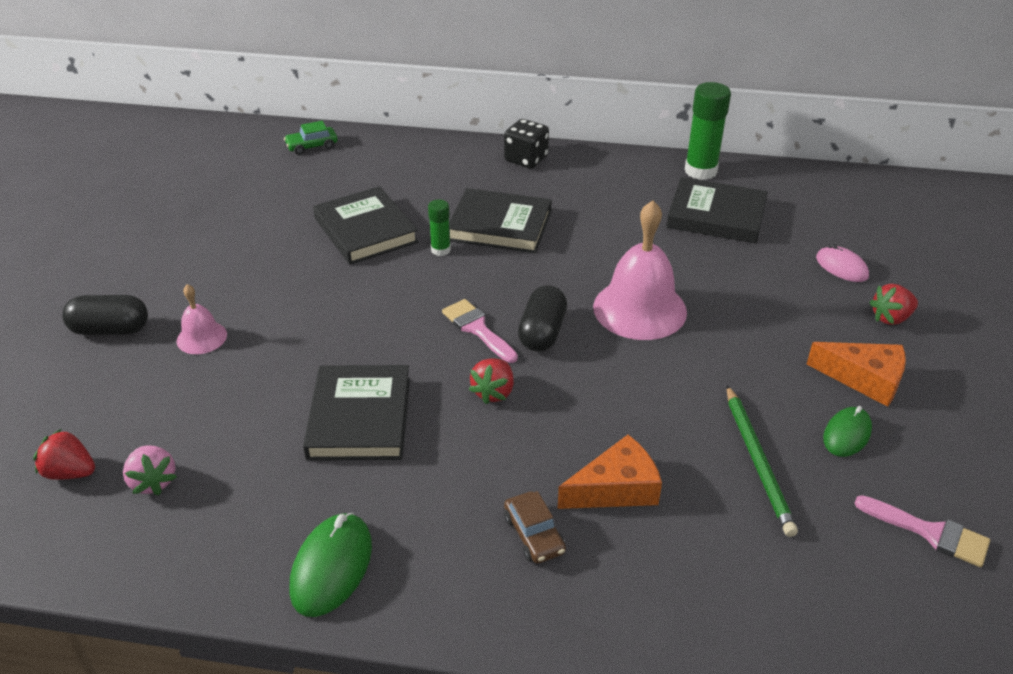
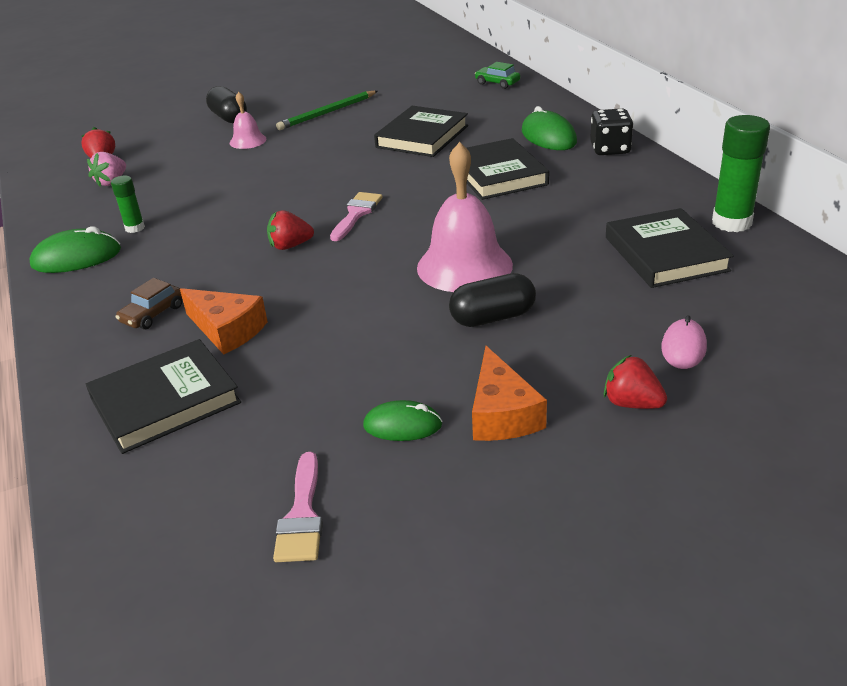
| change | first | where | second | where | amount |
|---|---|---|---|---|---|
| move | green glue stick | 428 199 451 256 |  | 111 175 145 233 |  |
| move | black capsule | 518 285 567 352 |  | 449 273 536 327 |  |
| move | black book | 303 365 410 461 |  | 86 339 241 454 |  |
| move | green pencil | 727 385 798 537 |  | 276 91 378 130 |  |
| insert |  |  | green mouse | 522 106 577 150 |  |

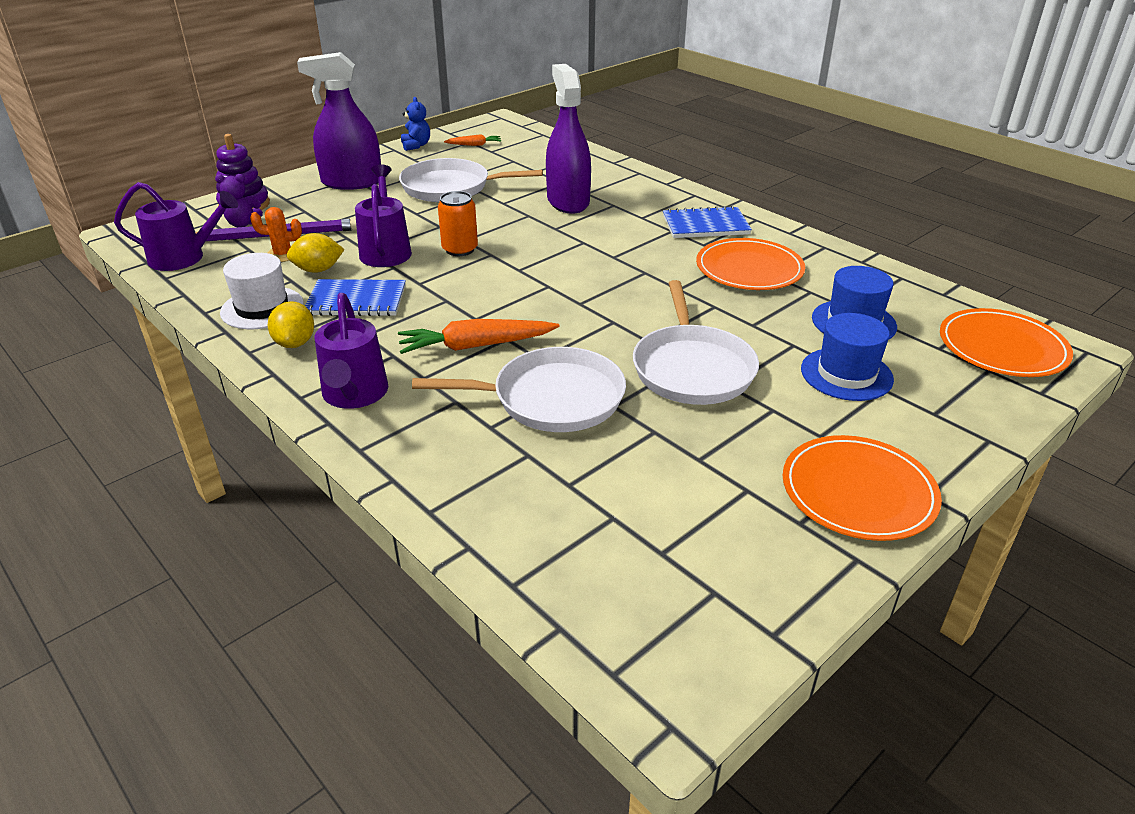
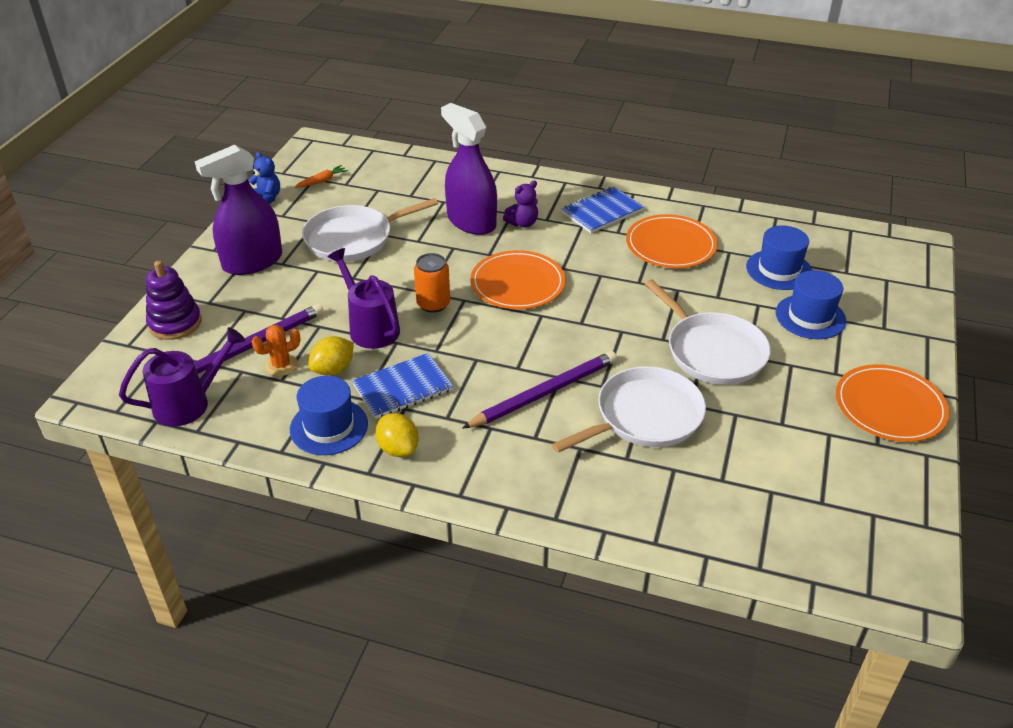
| change | first | where | second | where | amount |
|---|---|---|---|---|---|
| move | purple teddy bear | 215 174 263 227 |  | 503 180 538 227 |  |
| recolor | white hat | 220 253 304 329 | blue hat | 290 376 368 455 |  |
| delete | purple watering can | 314 293 388 409 |  |  |  |
| move | orange plate | 940 308 1073 377 |  | 470 250 565 309 |  |
| replace | orange carrot | 398 319 559 354 | purple pencil | 462 351 617 429 |  |

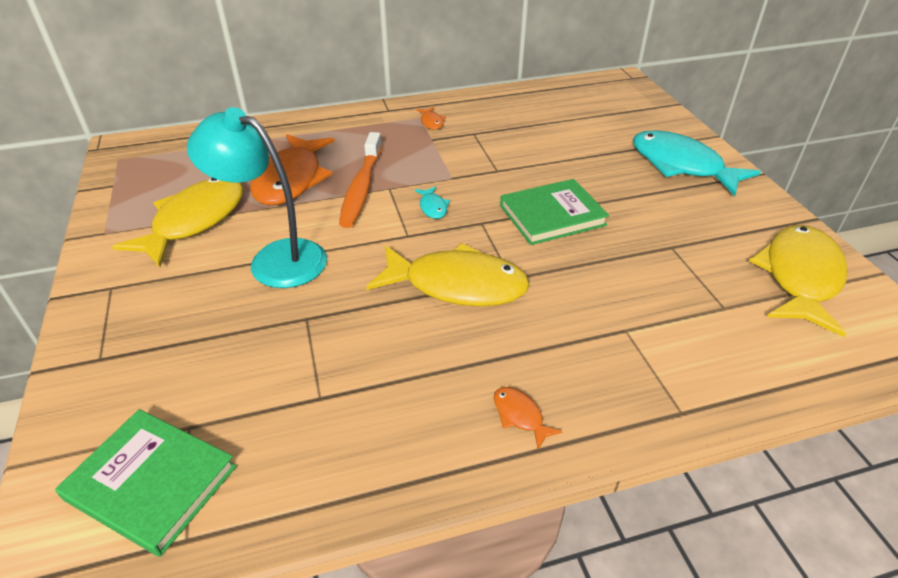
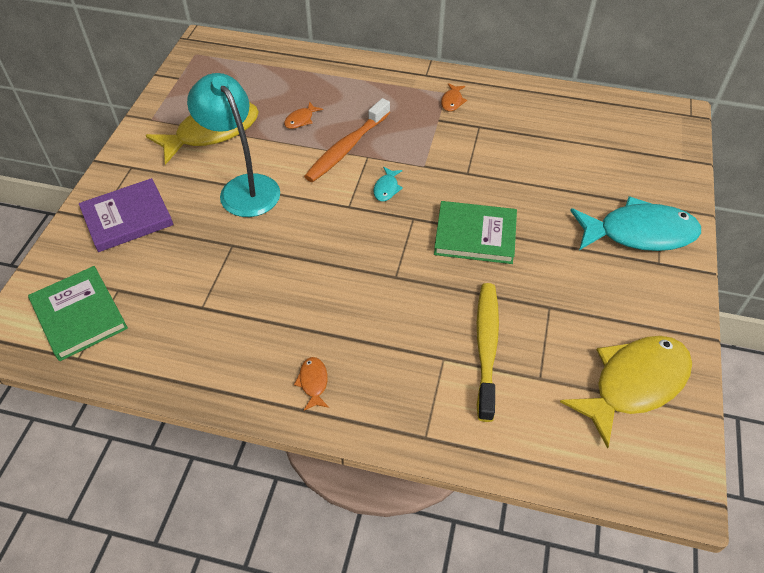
| change | first | where | second | where | amount |
|---|---|---|---|---|---|
| rotate | turquoise fish | 633 131 761 196 |  | 570 196 701 251 | 105 degrees clockwise |
| resize | orange fish | 250 134 334 206 |  | 284 101 323 129 | x0.41 |
| delete | yellow fish | 366 243 530 307 |  |  |  |
| insert |  |  | purple book | 79 178 173 252 |  |
| insert |  |  | yellow toothbrush | 477 283 499 422 |  |

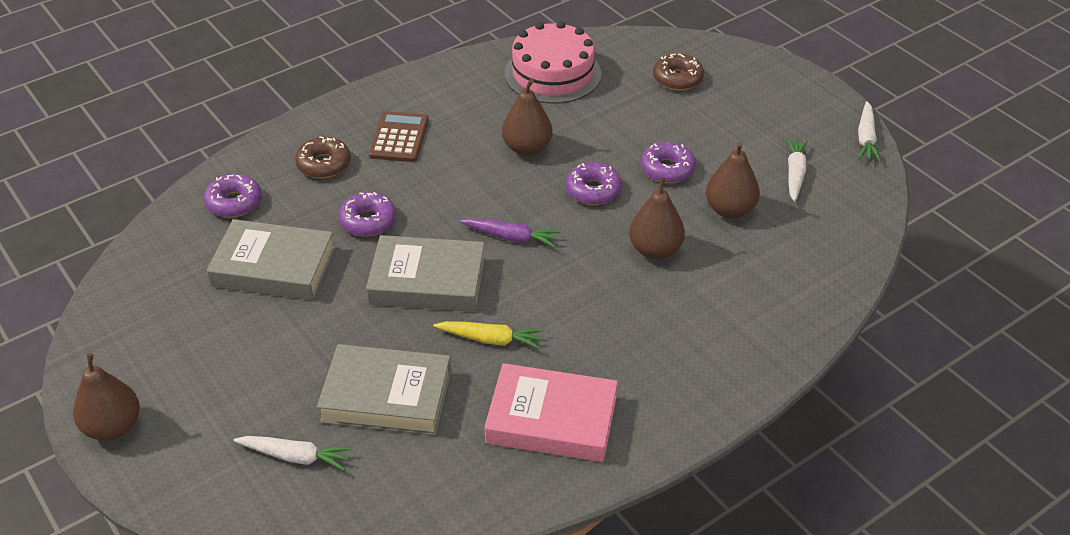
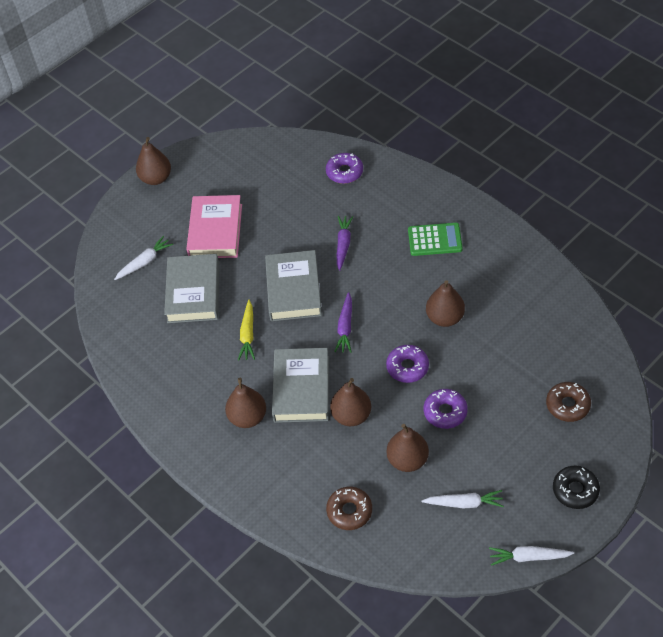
| change | first | where | second | where | amount |
|---|---|---|---|---|---|
| delete | pink cake | 504 21 602 104 |  |  |  |
| recolor | brown calculator | 369 111 429 162 | green calculator | 408 223 463 256 |  |
| move | brown donut | 295 136 351 178 |  | 326 487 372 530 |  |
| replace | purple donut | 338 192 396 237 | purple carrot | 337 216 353 271 |  |
| move | grey book | 207 219 335 300 |  | 272 348 329 423 |  |
| move | pink book | 484 363 618 462 |  | 186 195 242 258 |  |
| rotate | white carrot | 233 436 353 471 |  | 114 236 173 280 | 135 degrees counterclockwise |
| insert |  |  | brown pear | 225 378 266 428 |  |
| insert |  |  | black donut | 553 466 600 509 |  |

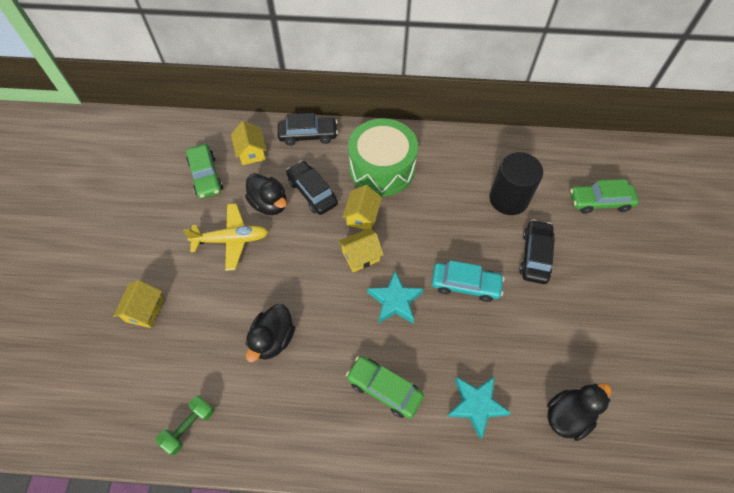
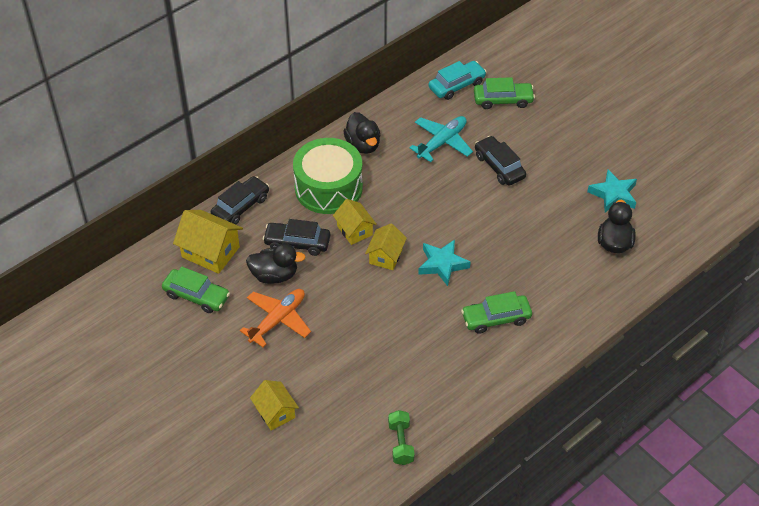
| change | first | where | second | where | amount |
|---|---|---|---|---|---|
| resize | yellow house | 231 121 267 165 |  | 173 210 243 274 | x1.53 |
| replace | black cylinder | 489 152 543 215 | turquoise plane | 410 116 473 162 |  |
| rotate | green car | 570 179 639 214 |  | 474 77 535 109 | 135 degrees counterclockwise |
| recolor | yellow plane | 183 204 268 271 | orange plane | 240 289 311 347 |  |
| move | turquoise car | 432 260 504 302 |  | 429 61 487 100 |  |
| move | black duck | 246 304 295 362 |  | 343 112 381 154 |  |
| move | turquoise star | 447 377 511 440 |  | 587 170 637 212 |  |

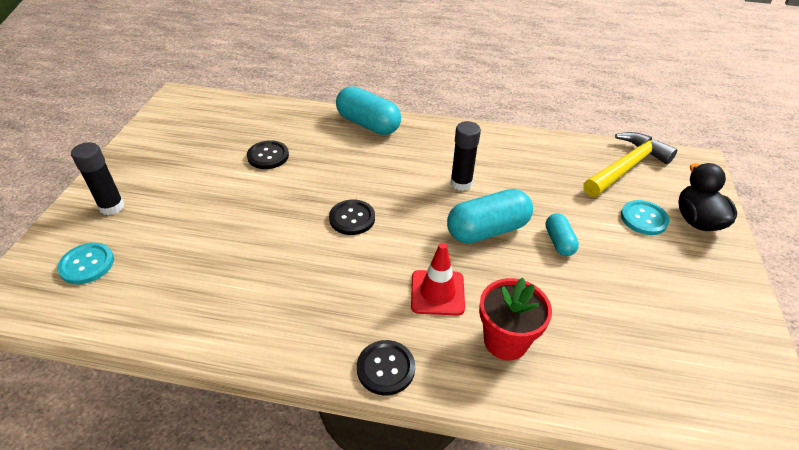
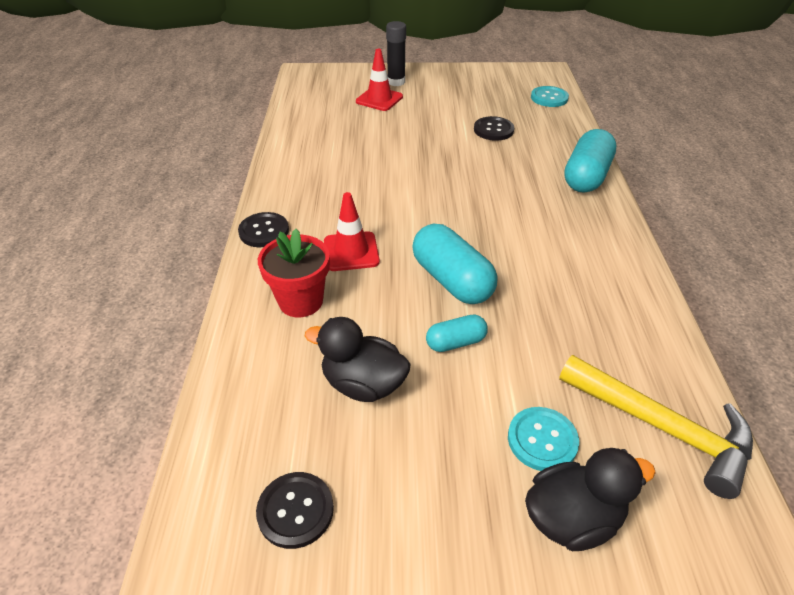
| change | first | where | second | where | amount |
|---|---|---|---|---|---|
| delete | black glue stick | 450 121 481 191 |  |  |  |
| move | black button | 329 200 375 235 |  | 256 472 334 549 |  |
| move | turquoise button | 57 243 114 284 |  | 531 86 569 107 |  |
| insert |  |  | red traffic cone | 356 49 403 111 |  |
| insert |  |  | black duck | 305 317 410 402 |  |

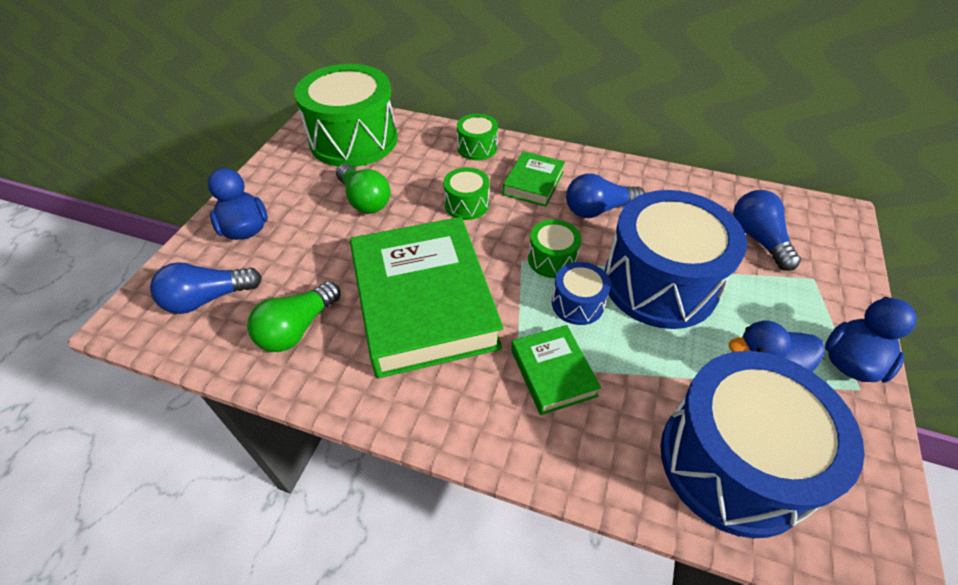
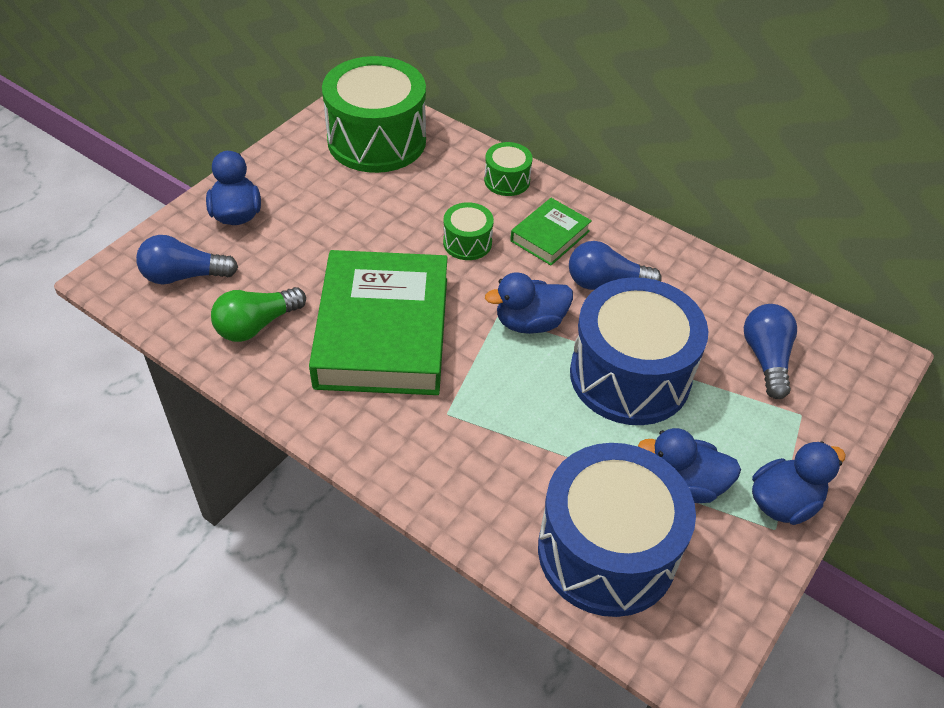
| change | first | where | second | where | amount |
|---|---|---|---|---|---|
| delete | green light bulb | 336 164 391 214 |  |  |  |
| replace | green drum | 528 219 581 278 | blue duck | 485 272 573 334 |  |
| delete | blue drum | 552 262 611 325 |  |  |  |
| delete | green book | 511 325 601 415 |  |  |  |

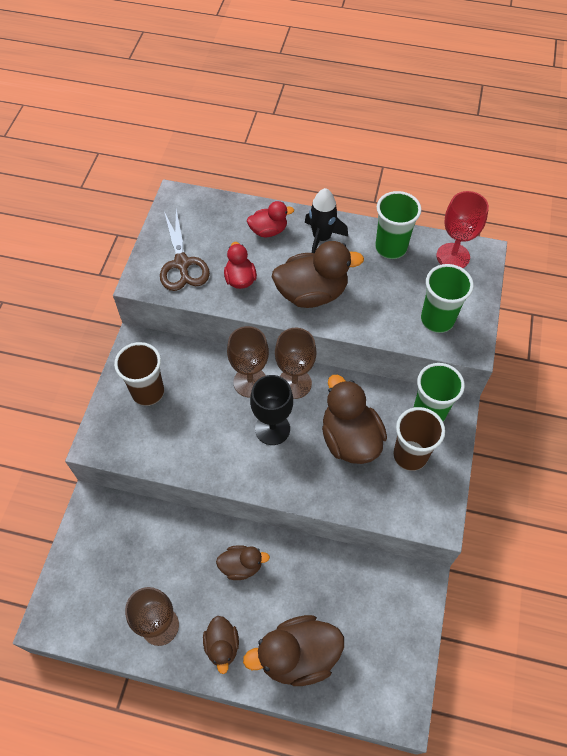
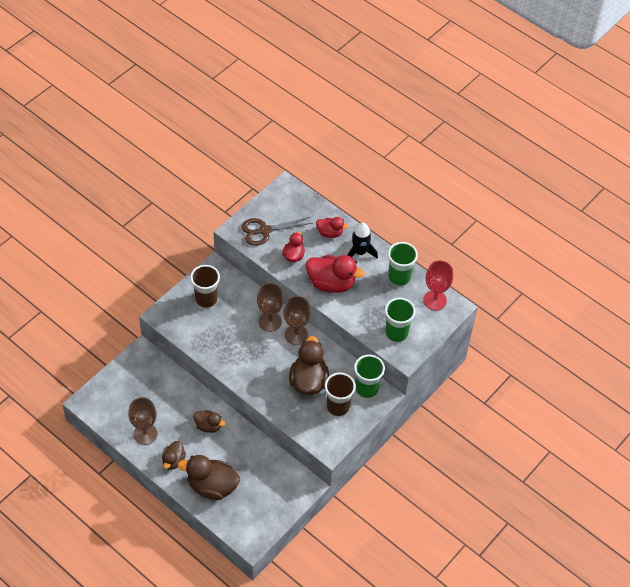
| change | first | where | second | where | amount |
|---|---|---|---|---|---|
| rotate | brown scissors | 160 210 210 291 |  | 241 217 312 246 | 60 degrees clockwise |
| recolor | brown duck | 272 241 364 308 | red duck | 306 255 365 293 |  |
| delete | black goblet | 250 375 293 445 |  |  |  |

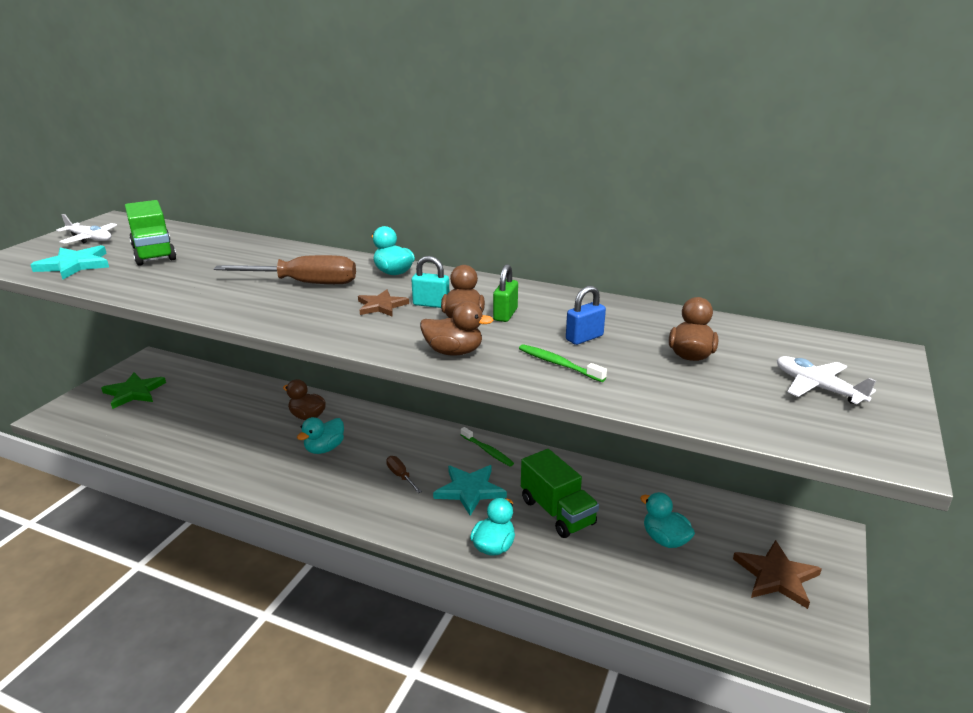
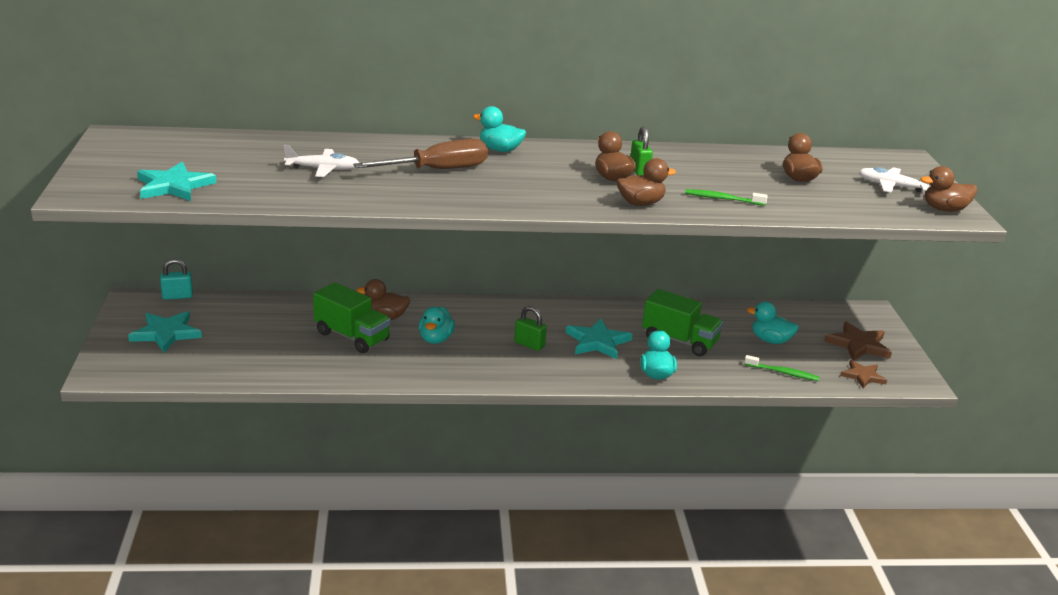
| change | first | where | second | where | amount |
|---|---|---|---|---|---|
| move | green truck | 125 200 176 266 |  | 313 282 391 353 |  |
| move | white plane | 56 214 117 243 |  | 283 145 359 177 |  |
| move | turquoise padlock | 412 256 449 308 |  | 160 259 193 300 |  |
| delete | blue padlock | 566 286 606 345 |  |  |  |
| move | brown star | 358 290 409 317 |  | 840 360 887 388 |  |
| recolor | green star | 101 372 166 409 | turquoise star | 128 311 202 352 |  |
| move | green toothbrush | 461 427 514 467 |  | 744 355 819 381 |  |
| replace | brown screwdriver | 386 456 422 493 | green padlock | 514 306 547 351 |  |
| insert |  |  | brown duck | 921 166 977 212 |  |

